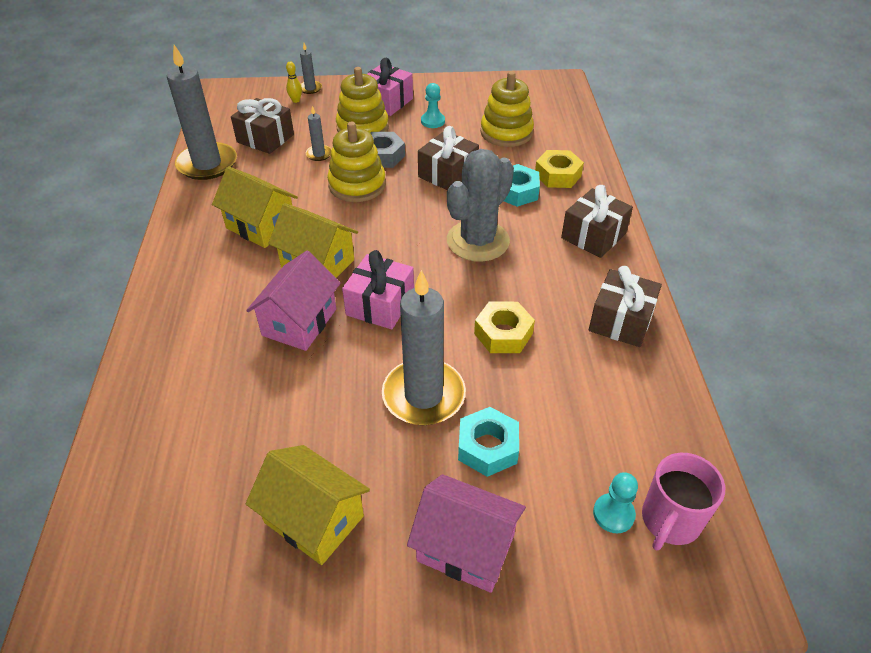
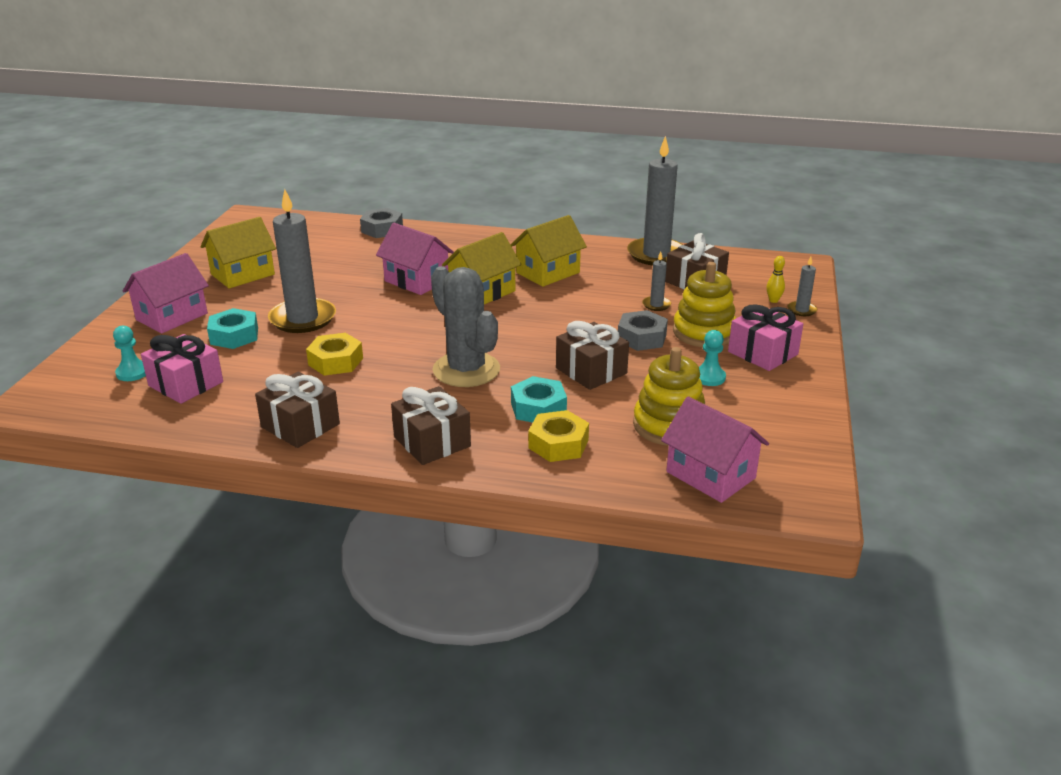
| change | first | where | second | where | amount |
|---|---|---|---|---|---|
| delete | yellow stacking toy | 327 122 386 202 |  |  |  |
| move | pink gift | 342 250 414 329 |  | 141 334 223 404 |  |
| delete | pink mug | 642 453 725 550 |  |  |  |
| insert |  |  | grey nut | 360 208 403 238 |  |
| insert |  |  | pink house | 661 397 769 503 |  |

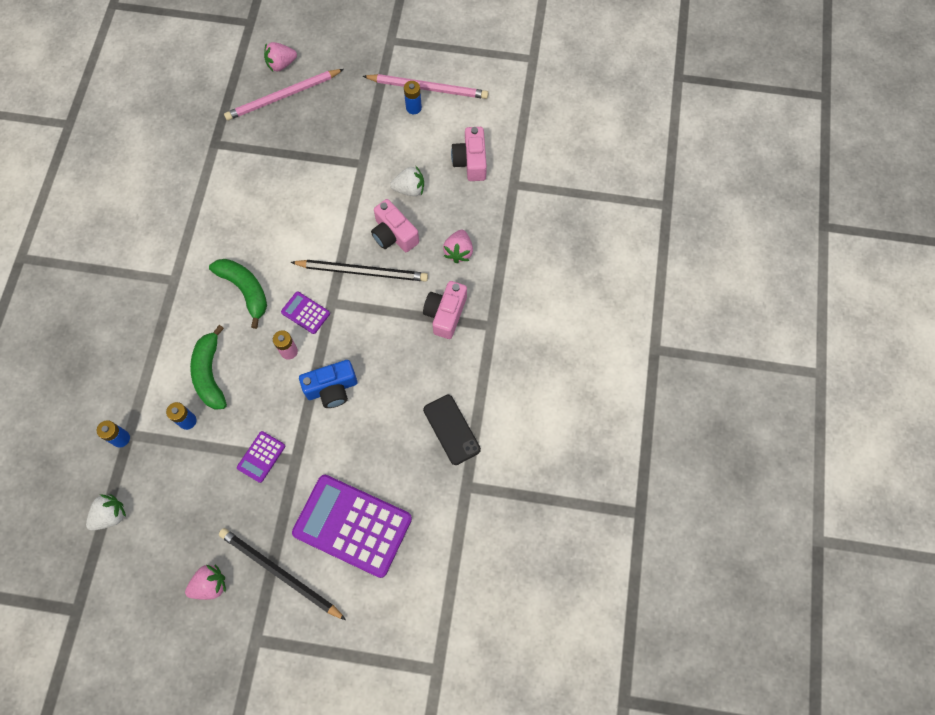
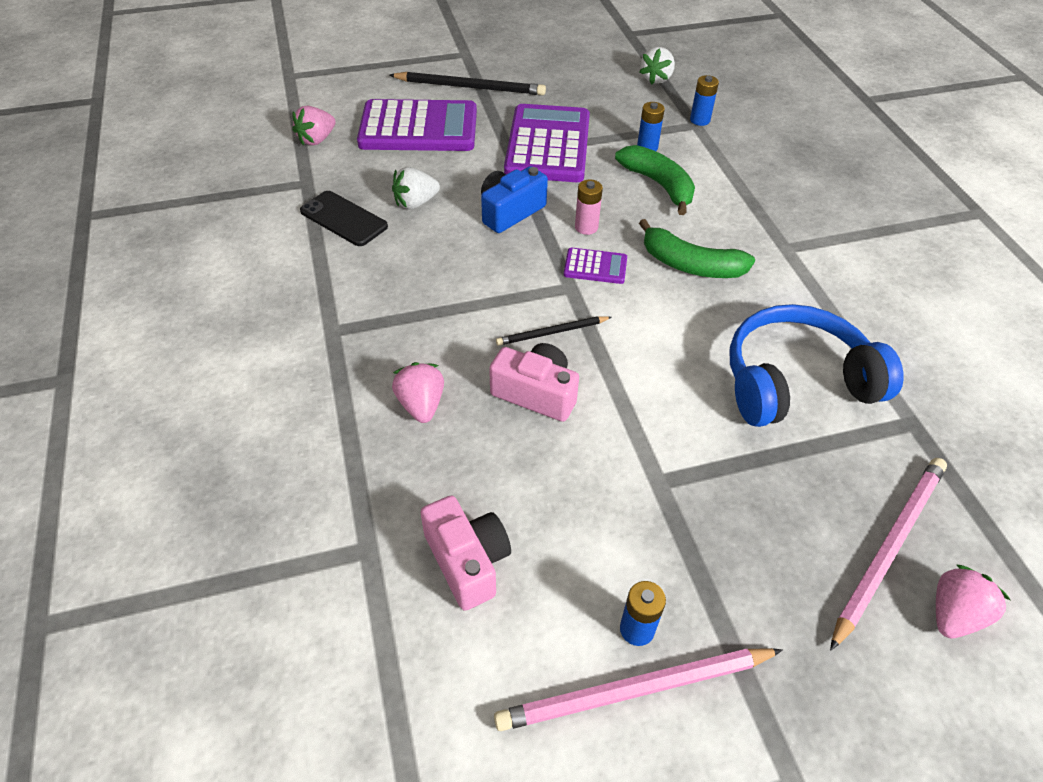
| change | first | where | second | where | amount |
|---|---|---|---|---|---|
| move | white strawberry | 390 165 424 196 |  | 392 167 440 209 |  |
| resize | black pencil | 291 260 428 282 |  | 496 316 612 346 | x0.56 |
| delete | pink camera | 423 281 467 339 |  |  |  |
| resize | purple calculator | 237 431 285 483 |  | 504 104 590 182 | x2.24 |
| move | pink strawberry | 185 565 226 600 |  | 292 106 336 145 |  |
| insert |  |  | blue headphones | 730 304 904 427 |  |

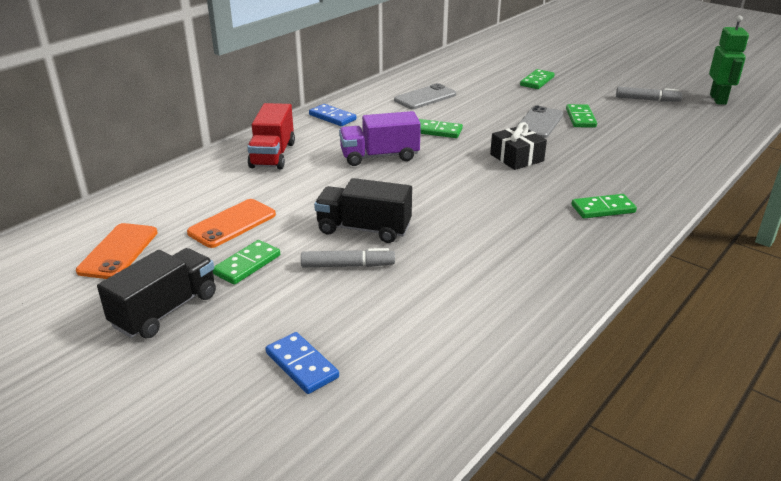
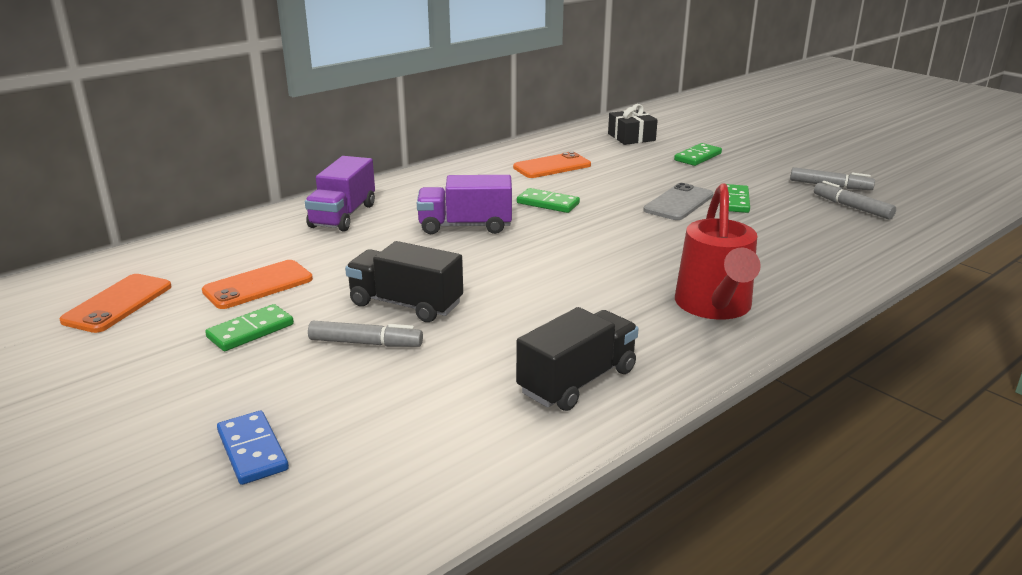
| change | first | where | second | where | amount |
|---|---|---|---|---|---|
| delete | green robot | 709 15 749 105 |  |  |  |
| recolor | grey phone | 394 83 456 109 | orange phone | 513 151 591 178 |  |
| recolor | red truck | 247 103 295 169 | purple truck | 305 156 375 232 |  |
| delete | blue domino | 309 104 356 126 |  |  |  |
| move | black gift | 490 122 547 170 |  | 608 104 658 145 |  |
| replace | green domino | 572 194 637 219 | red watering can | 675 183 761 320 |  |
| move | black truck | 97 248 216 338 |  | 516 307 639 411 |  |
| insert |  |  | grey marker | 814 181 896 220 |  |

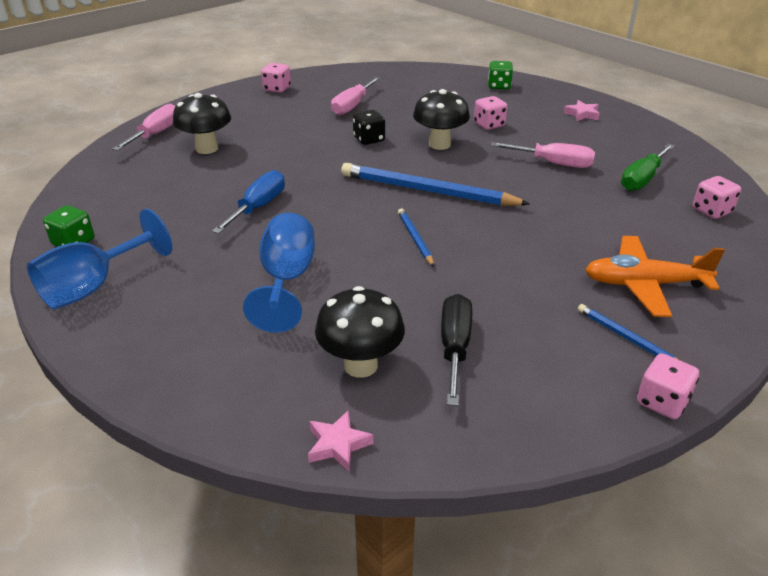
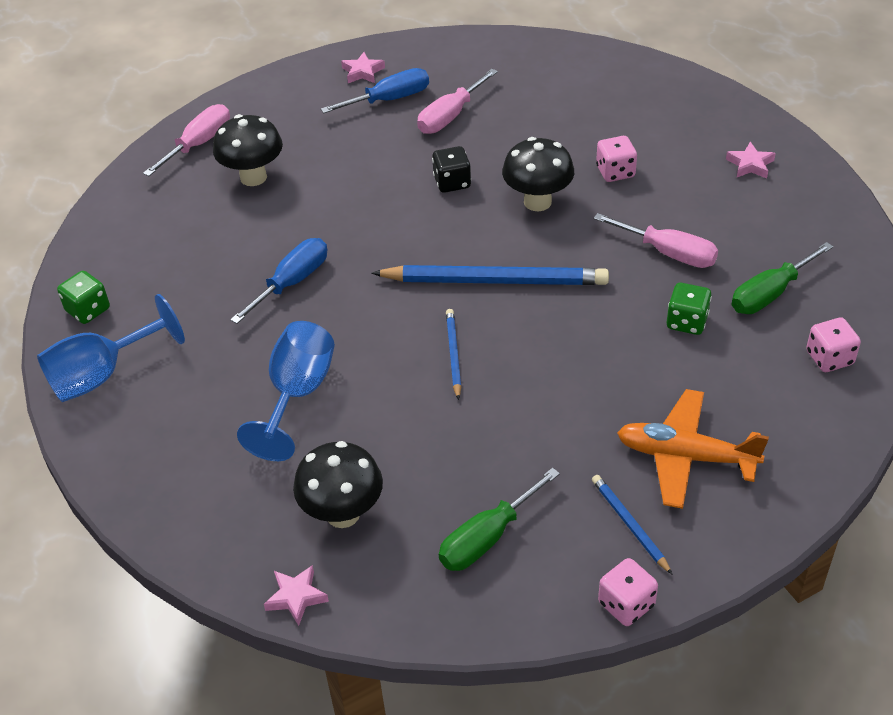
| change | first | where | second | where | amount |
|---|---|---|---|---|---|
| move | green dice | 488 61 513 89 |  | 667 283 712 335 |  |
| replace | pink dice | 261 63 291 93 | pink star | 341 52 385 83 |  |
| rotate | blue pencil | 341 163 530 206 |  | 371 265 609 285 | 150 degrees clockwise |
| delete | black screwdriver | 441 294 472 406 |  |  |  |
| insert |  |  | blue screwdriver | 321 68 429 113 |  |
| insert |  |  | green screwdriver | 439 468 560 571 |  |

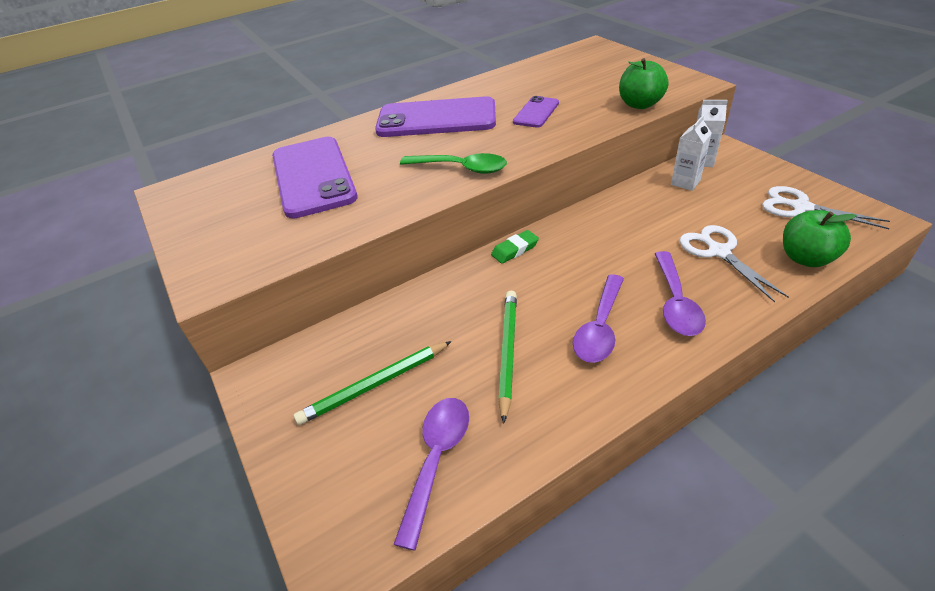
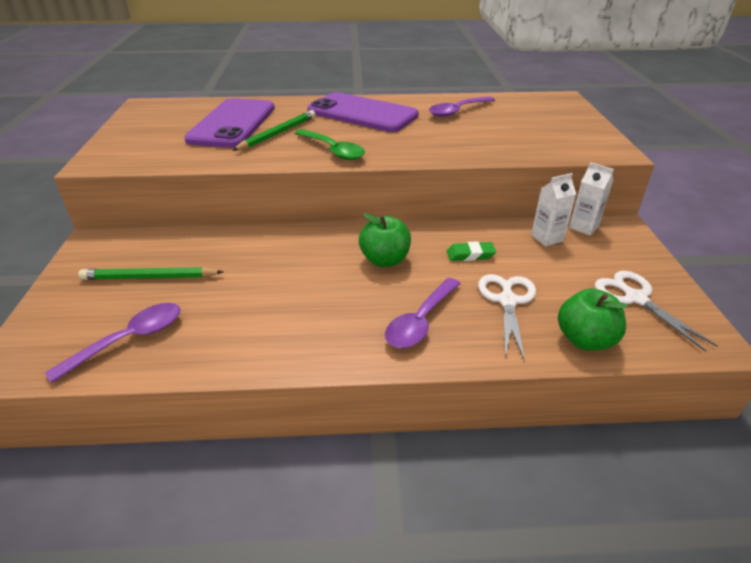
| change | first | where | second | where | amount |
|---|---|---|---|---|---|
| move | green apple | 619 58 669 109 |  | 359 213 411 267 |  |
| delete | purple phone | 513 96 559 128 |  |  |  |
| move | green eraser | 491 230 539 264 |  | 447 241 496 261 |  |
| move | purple spoon | 573 274 624 363 |  | 429 96 495 117 |  |
| move | green pencil | 498 291 517 424 |  | 232 110 315 151 |  |

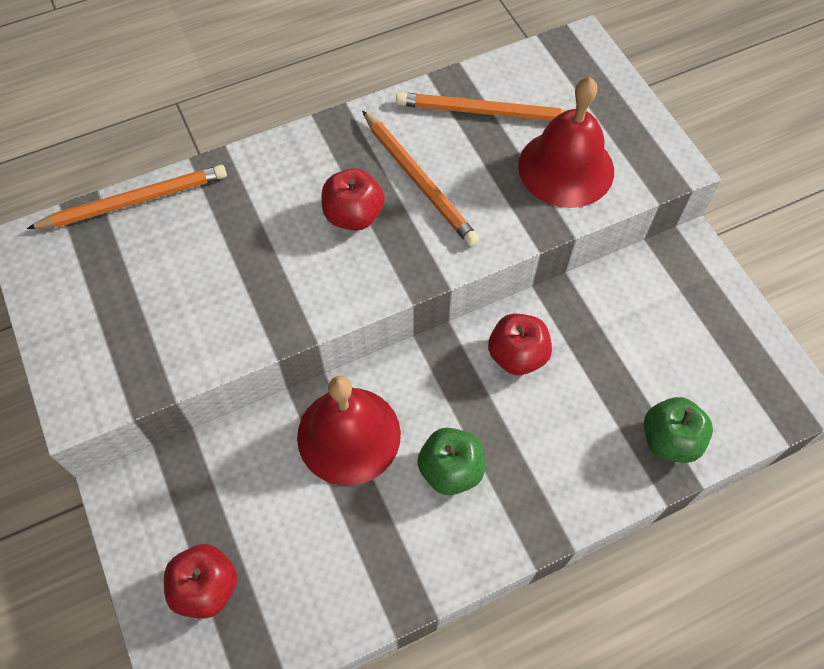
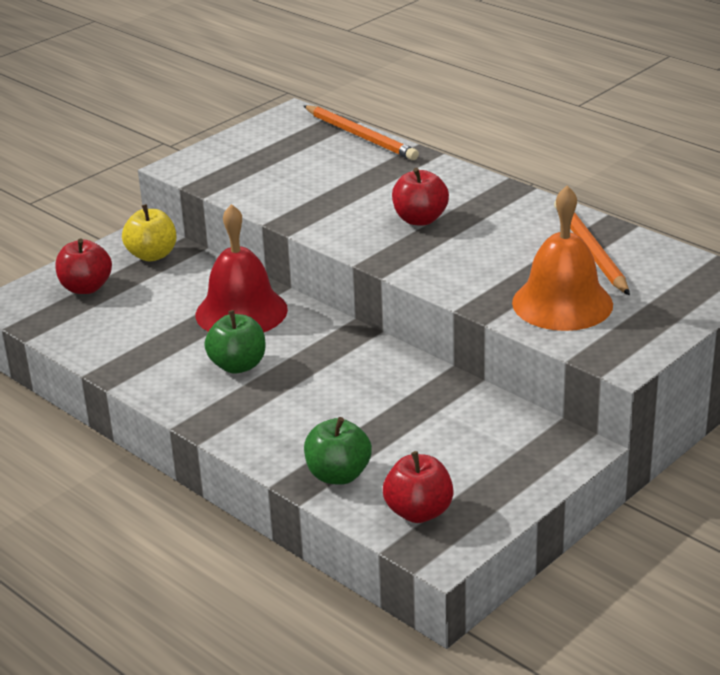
| change | first | where | second | where | amount |
|---|---|---|---|---|---|
| recolor | red bell | 518 77 614 208 | orange bell | 512 186 613 331 |  |
| delete | orange pencil | 362 110 479 246 |  |  |  |
| move | red apple | 488 313 552 375 |  | 383 451 454 523 |  |
| insert |  |  | yellow apple | 122 204 176 261 |  |

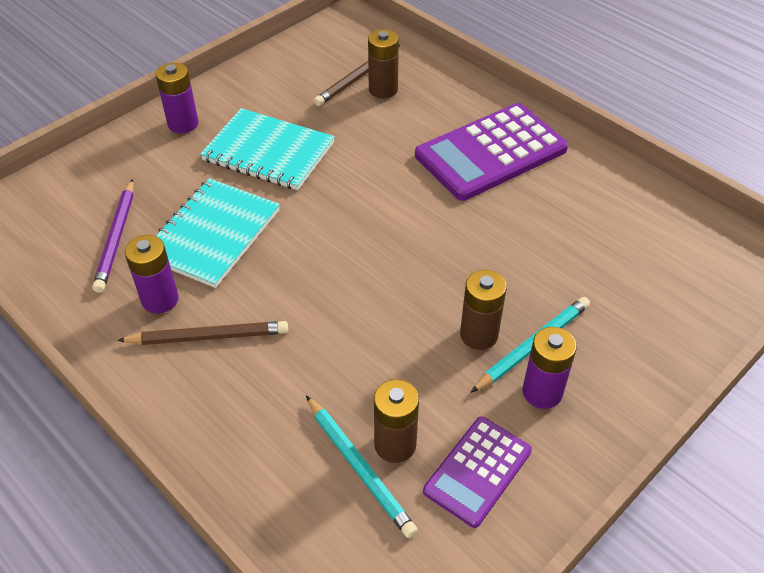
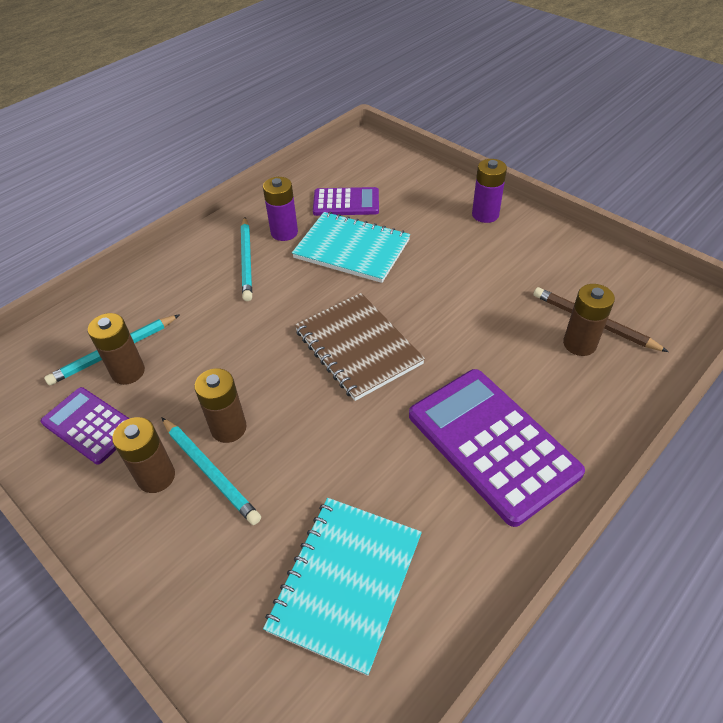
| change | first | where | second | where | amount |
|---|---|---|---|---|---|
| move | turquoise notebook | 200 108 335 190 |  | 263 498 422 676 |  |
| replace | purple pencil | 92 179 134 293 | purple calculator | 313 187 379 216 |  |
| recolor | brown pencil | 117 321 288 345 | turquoise pencil | 241 217 252 301 |  |
| recolor | purple battery | 522 327 577 409 | brown battery | 112 417 175 493 |  |
| insert |  |  | brown notebook | 295 293 425 401 |  |

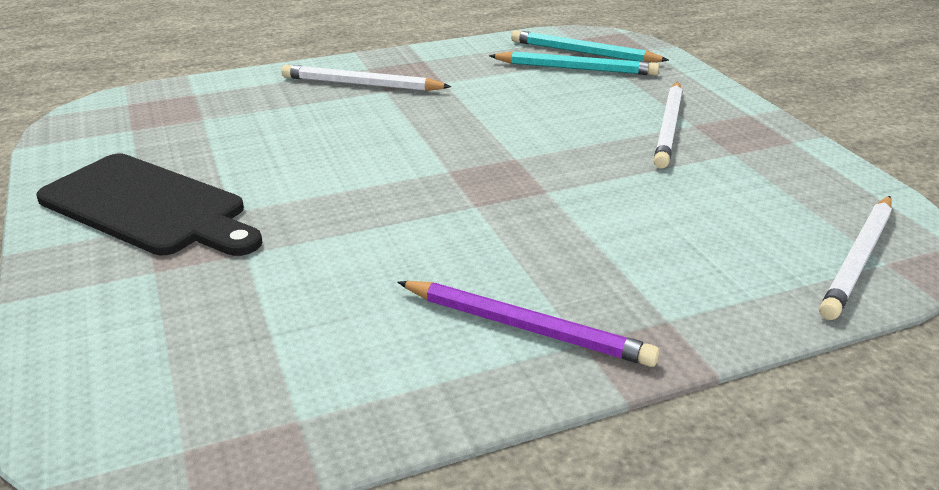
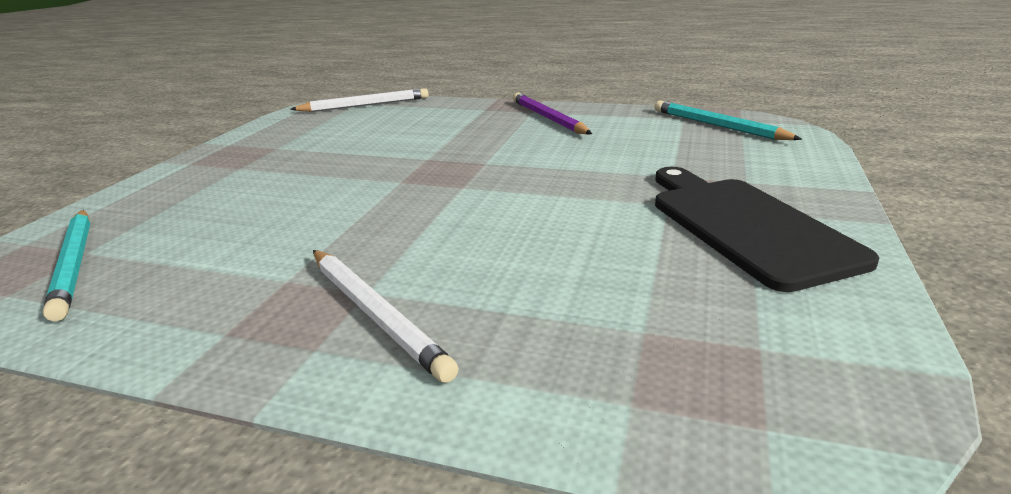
| change | first | where | second | where | amount |
|---|---|---|---|---|---|
| move | turquoise pencil | 489 51 659 75 |  | 654 100 802 140 |  |
| delete | white pencil | 654 82 683 169 |  |  |  |

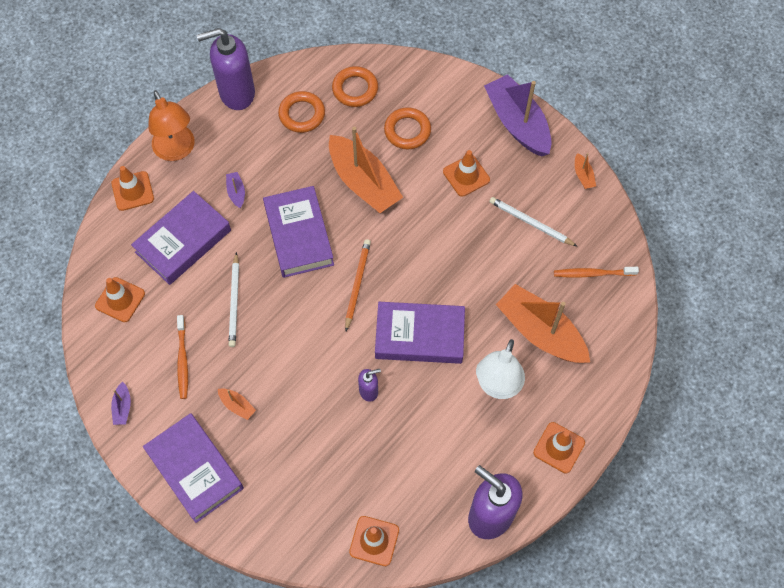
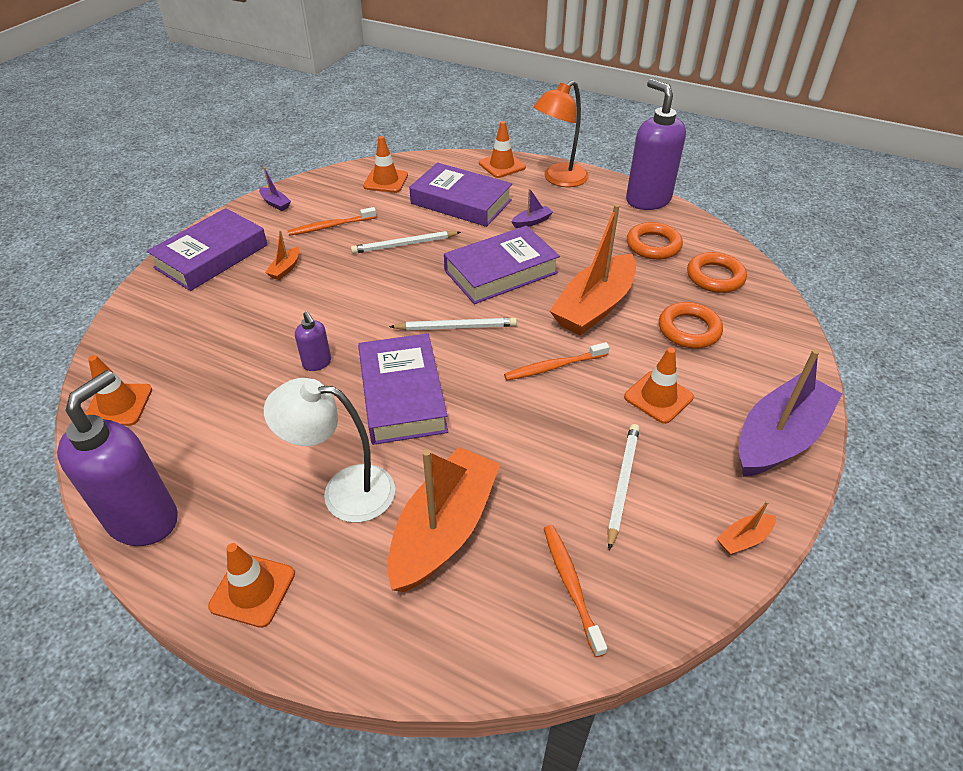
| change | first | where | second | where | amount |
|---|---|---|---|---|---|
| recolor | orange pencil | 345 239 371 331 | white pencil | 389 318 517 331 |  |
| rotate | purple boat | 111 381 131 425 |  | 259 167 291 211 | 120 degrees counterclockwise |
| insert |  |  | orange toothbrush | 504 342 610 380 |  |

